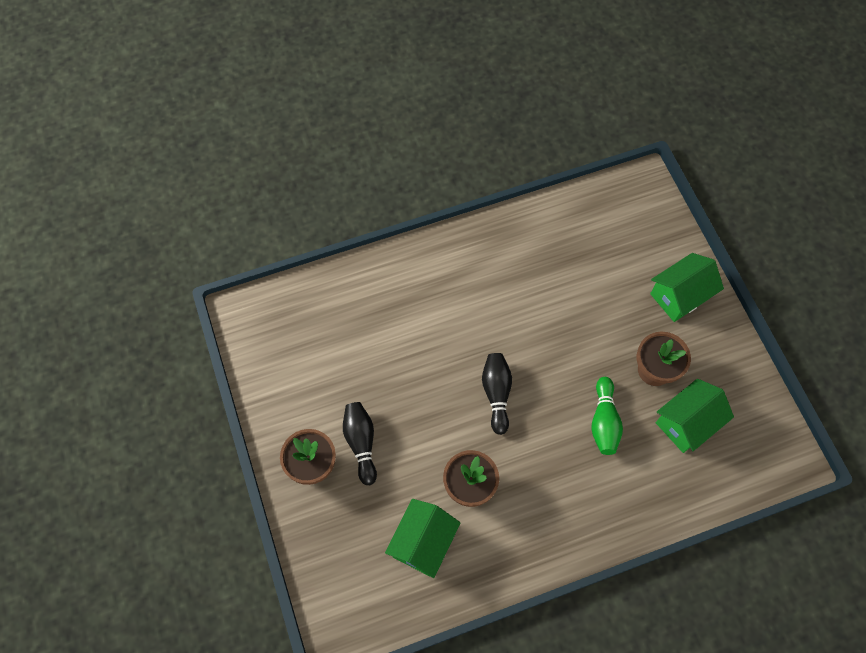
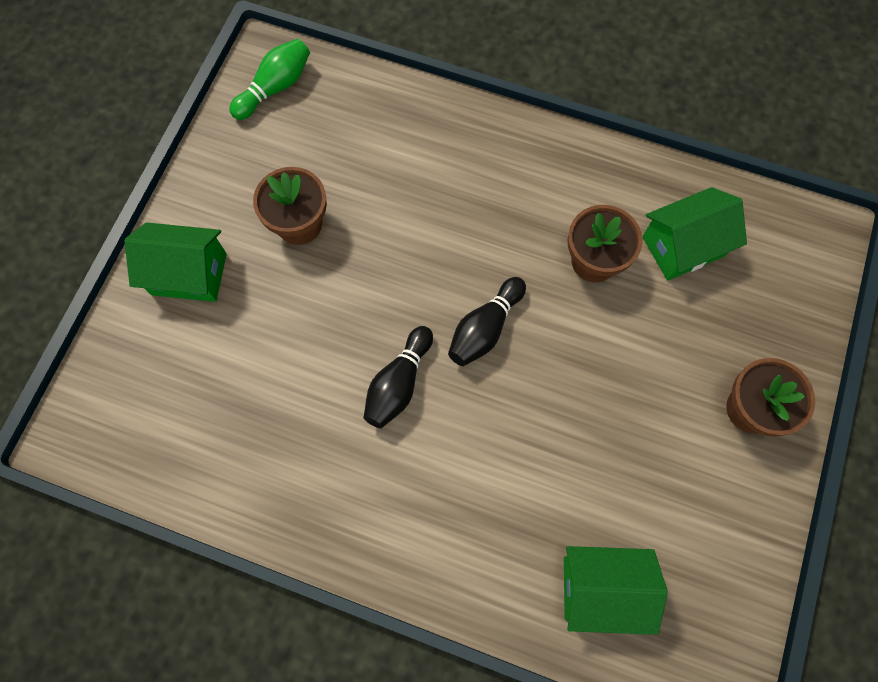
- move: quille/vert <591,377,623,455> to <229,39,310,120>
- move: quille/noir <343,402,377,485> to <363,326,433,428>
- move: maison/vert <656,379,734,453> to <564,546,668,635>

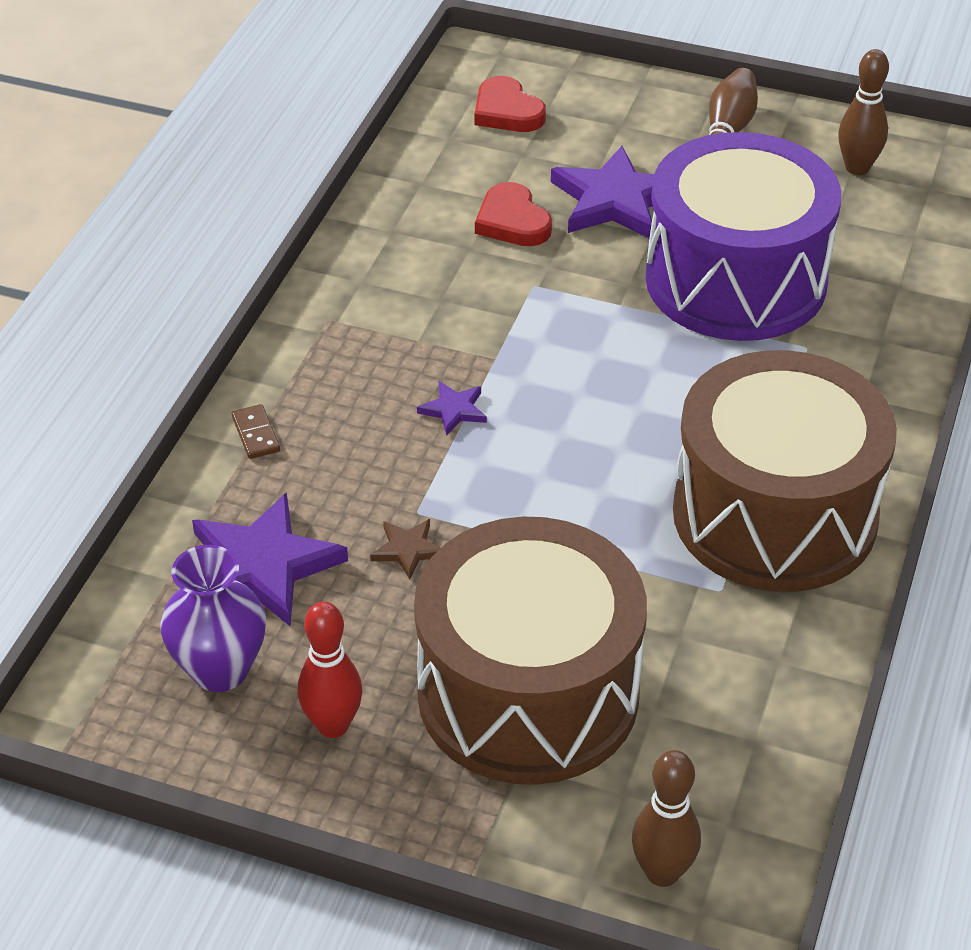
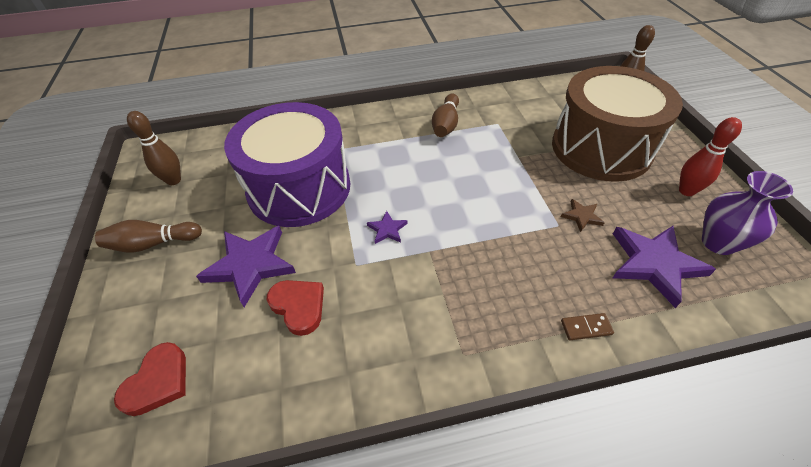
- rotate: cœur/rouge <475,182,552,246> = <267,280,324,336> 75 degrees counterclockwise
- move: étoile/violet <417,381,487,436> to <367,211,408,244>
- replace: tambour/marron <673,350,897,592> to quille/marron <432,93,459,137>
- rotate: domino/marron <232,404,280,459> = <561,313,614,340> 45 degrees clockwise

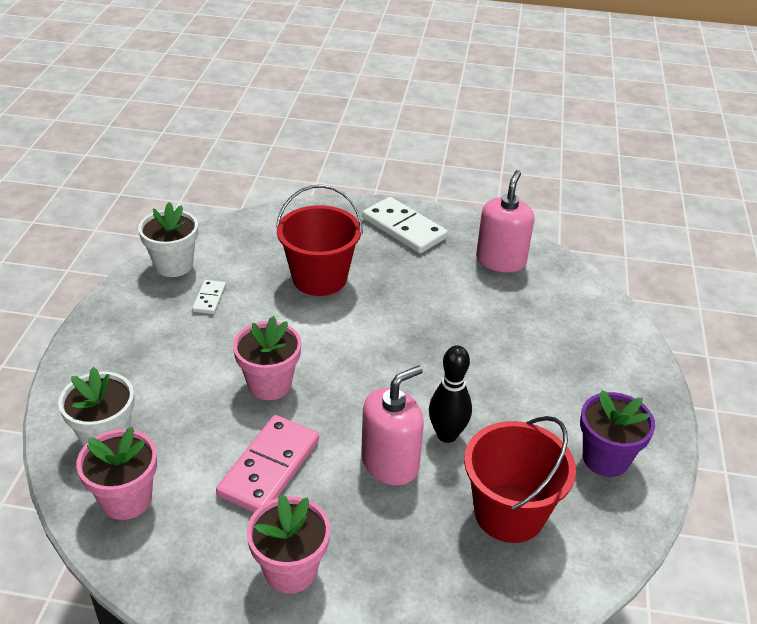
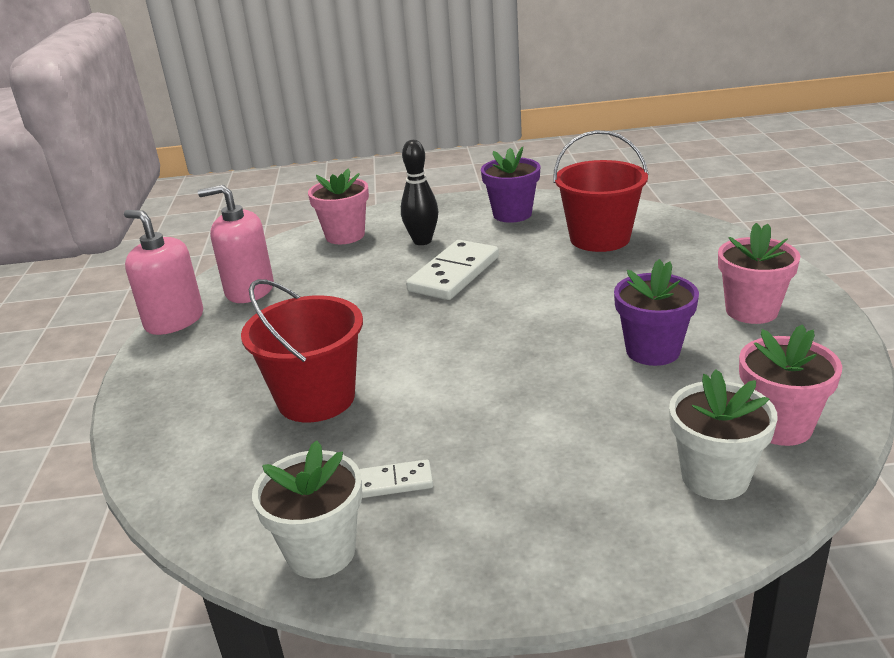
- move: distributeur de savon/rose <361,365,424,485> to <124,210,203,335>
- move: pot de fleurs/rose <233,316,301,400> to <308,168,369,244>
- move: quille/noir <429,345,472,443> to <401,140,438,245>
- move: domino/blanc <362,197,448,253> to <406,240,499,300>
- replace: domino/rose <216,415,319,512> to pot de fleurs/violet <614,259,699,366>

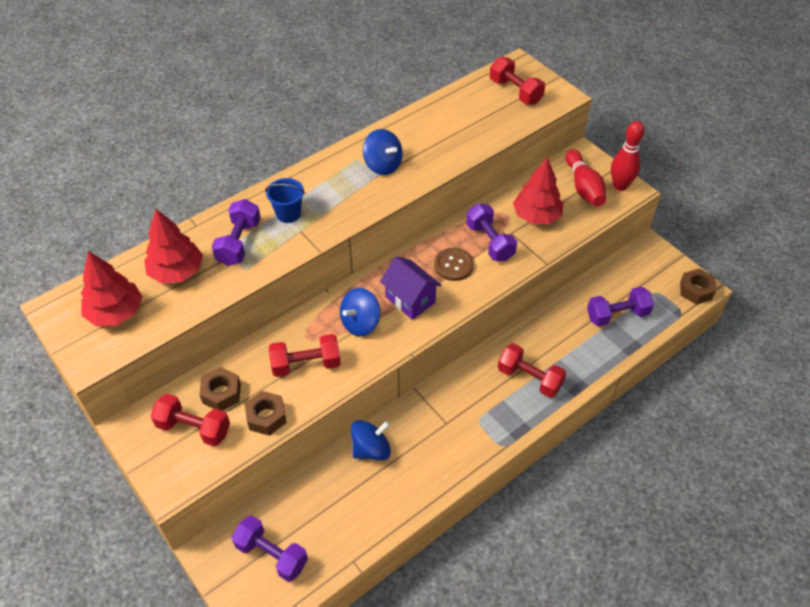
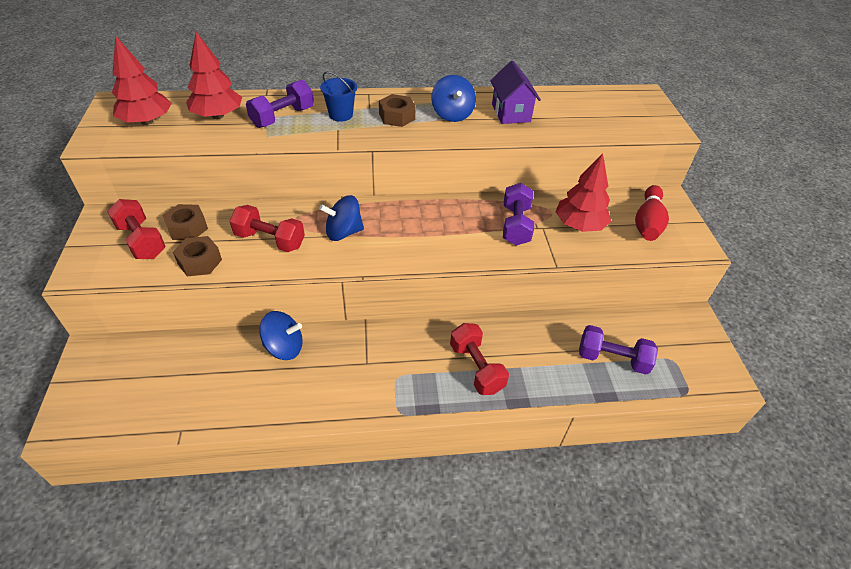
- move: écrou/marron <680,269,716,305> to <379,94,416,127>
- move: maison/violet <380,256,441,320> to <490,61,541,124>
- delete: haltère/violet <232,515,308,582>
- delete: bouton/marron <434,248,474,281>
- delete: haltère/rouge <490,57,545,105>
- delete: quille/rouge <611,121,644,191>

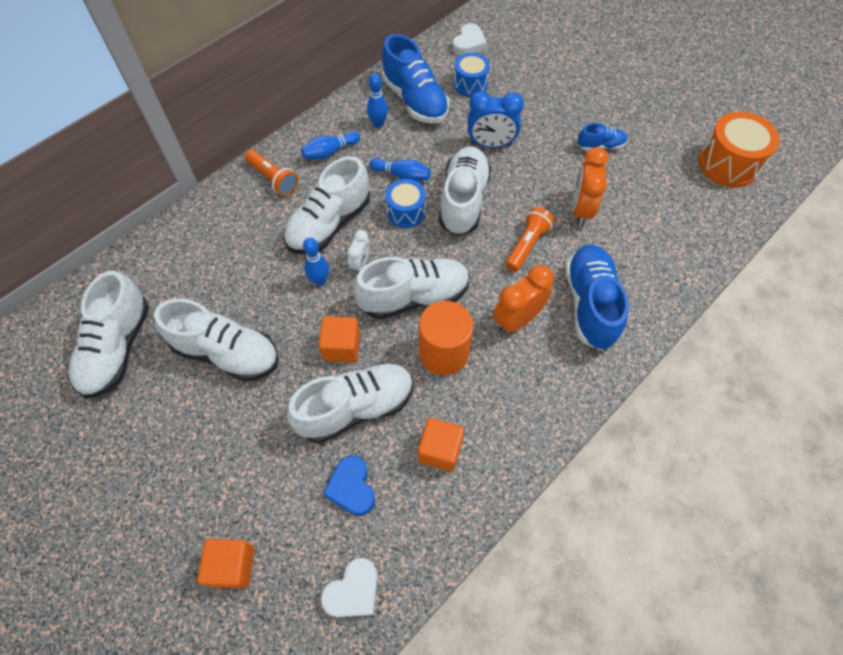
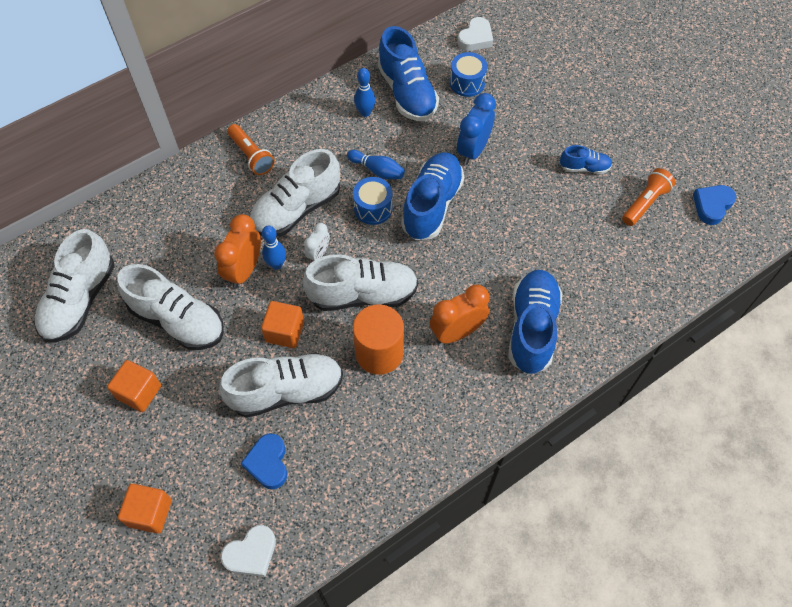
- move: cube/orange <418,418,464,472> to <107,360,161,412>
- move: réveil/orange <572,147,609,226> to <214,214,261,288>
- recolor: chaussure/blanc <439,146,491,236> to chaussure/bleu <401,152,464,240>
- rotate: réveil/bleu <468,91,524,148> = <457,93,496,165> 105 degrees clockwise
- move: lampe de poche/orange <506,207,554,272> to <622,168,676,226>
- replace: tambour/orange <698,112,780,187> to cœur/bleu <693,185,736,225>
- delete: quille/bleu <301,131,360,159>

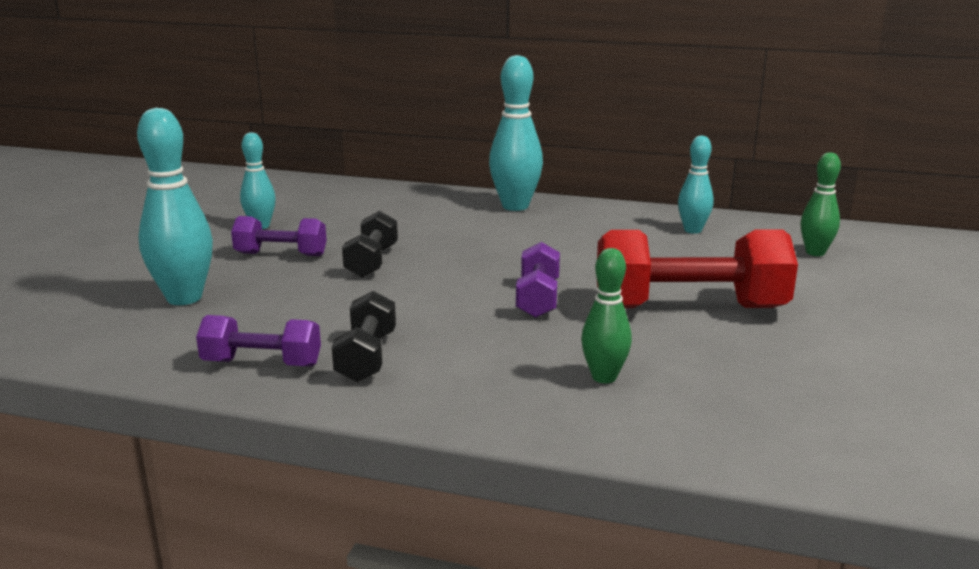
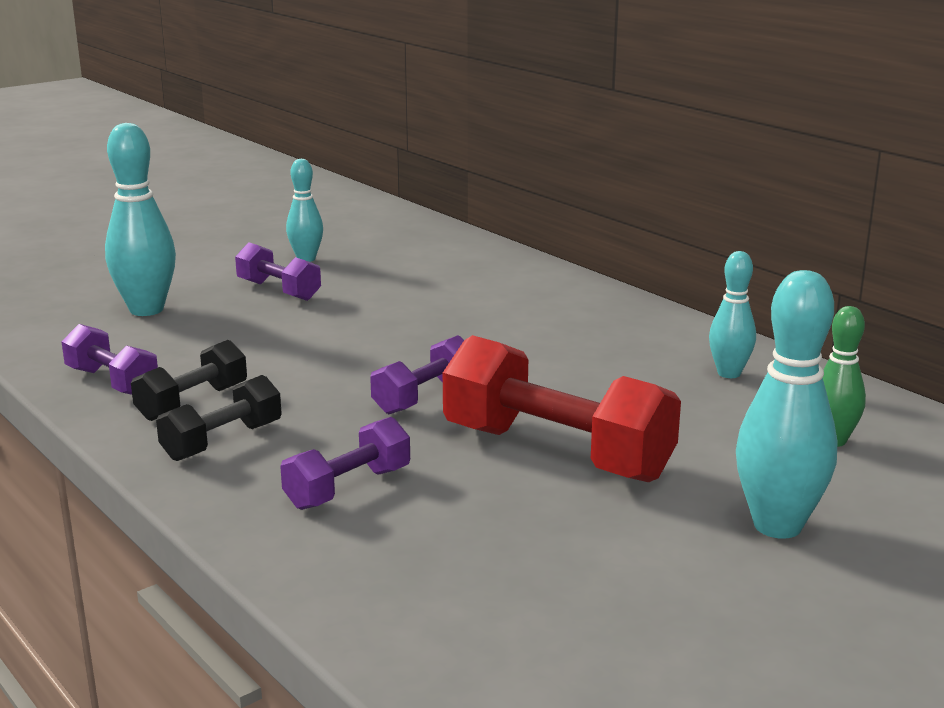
- move: haltère/noir <342,211,398,278> to <156,375,282,461>
- replace: quille/vert <581,248,632,383> to haltère/violet <280,417,410,510>
- move: quille/turquoise <489,55,543,211> to <736,270,837,539>

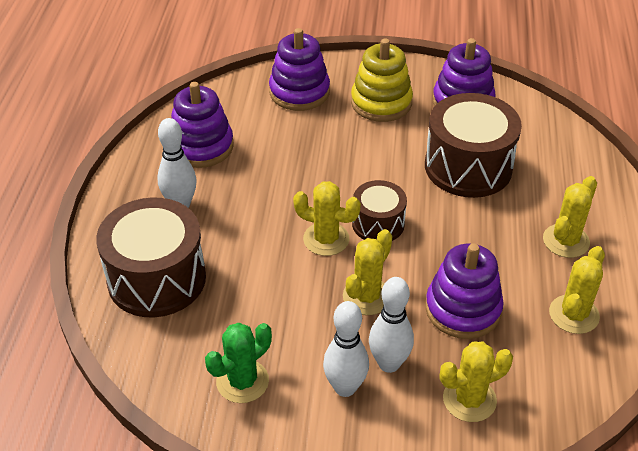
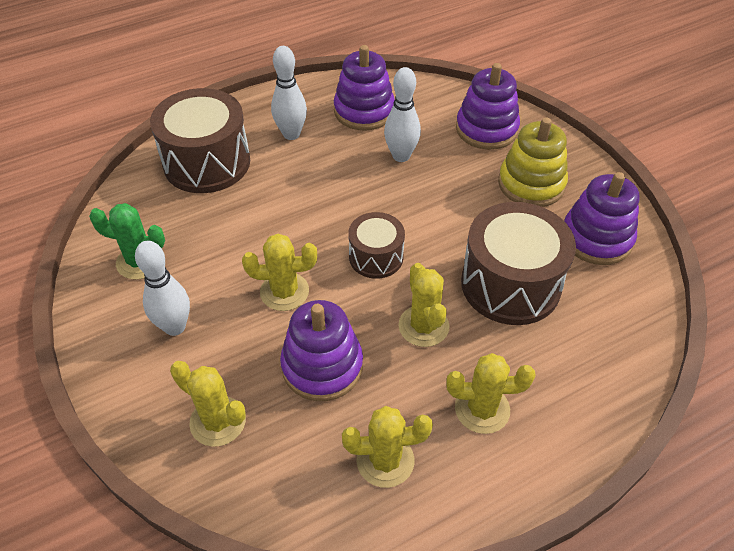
- move: quille/blanc <369,277,414,373> to <384,67,421,162>
- move: cactus/jaune <293,181,361,256> to <398,263,450,347>

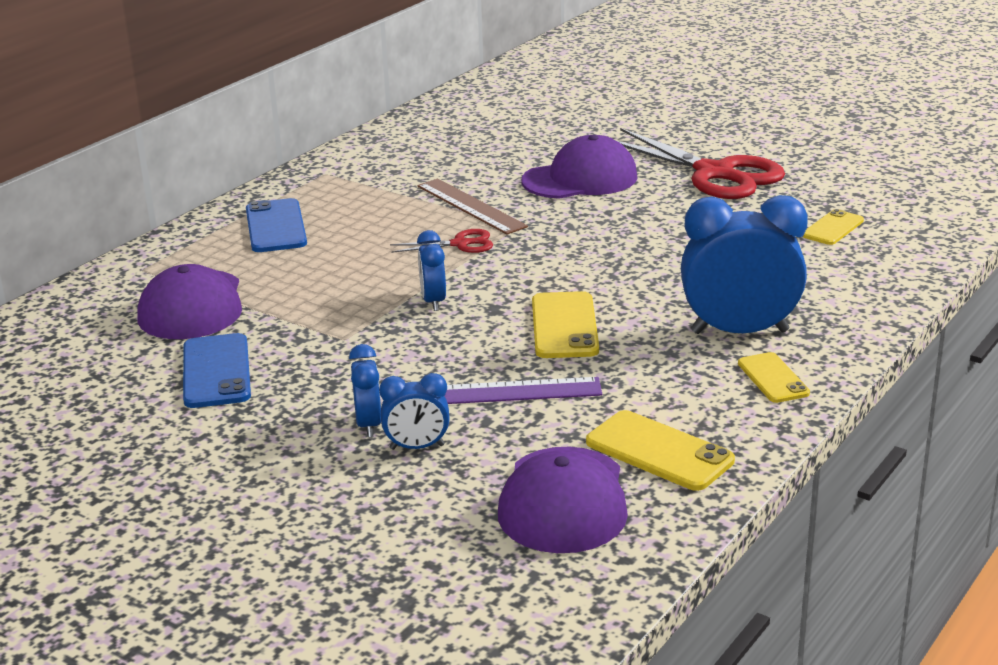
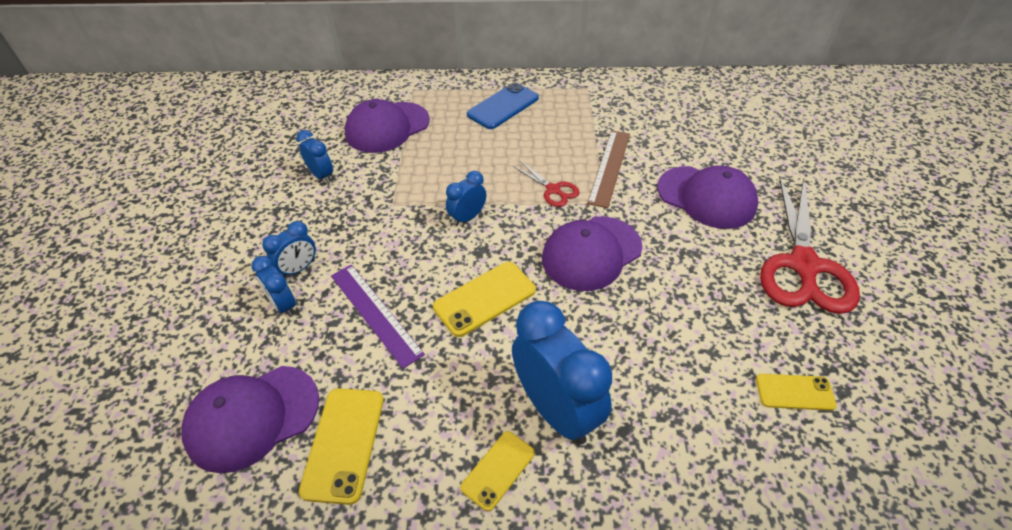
- replace: téléphone/bleu <183,333,251,408> to réveil/bleu <297,130,333,183>
- insert: casquette/violet <542,216,643,291>

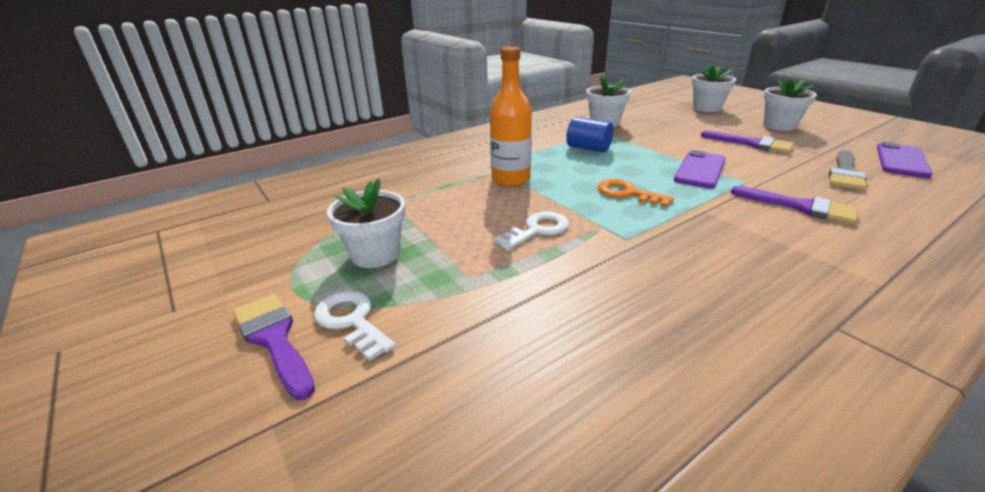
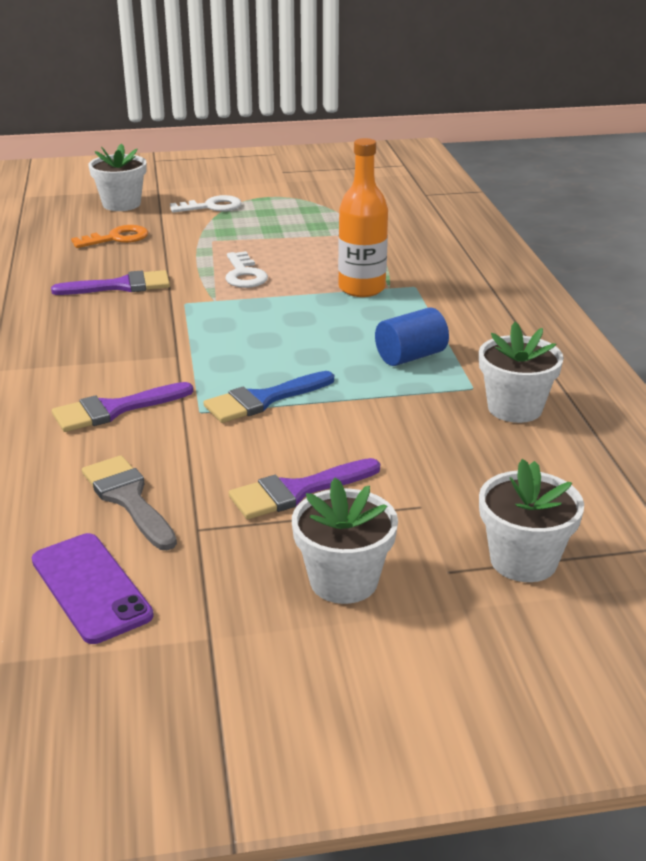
- move: pinceau/violet <233,294,315,400> to <51,270,170,295>
- move: clé/orange <598,179,674,207> to <71,225,148,248>
- move: pot de fleurs/blanc <327,178,405,268> to <88,144,147,211>
- replace: téléphone/violet <674,150,726,188> to pinceau/bleu <203,371,334,423>

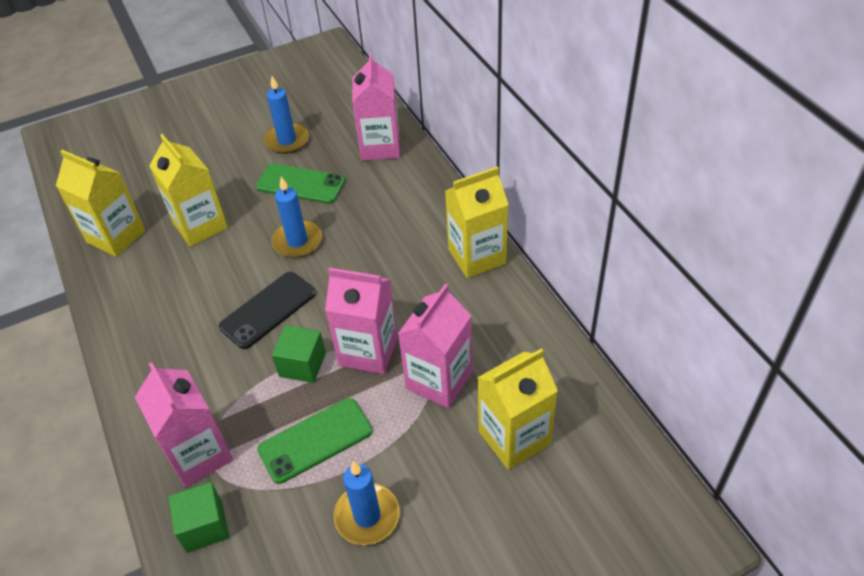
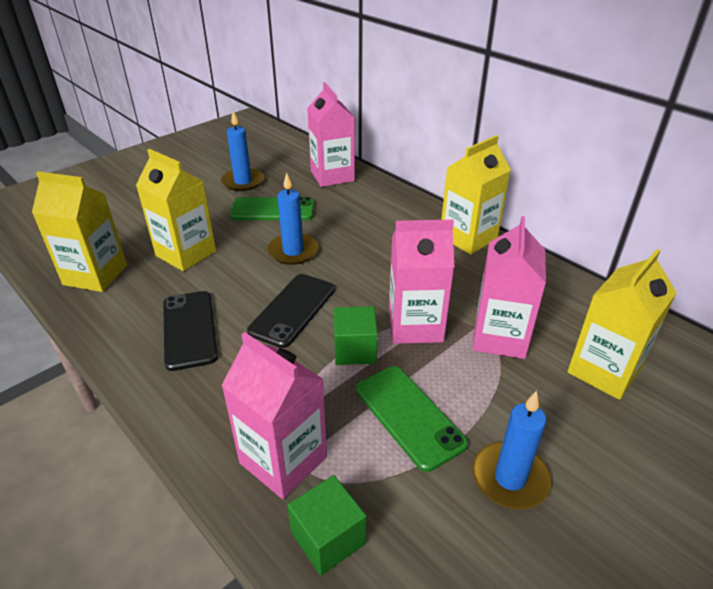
- insert: téléphone/noir <163,291,218,371>
- rotate: téléphone/vert <257,398,372,484> = <356,366,468,472> 75 degrees counterclockwise

